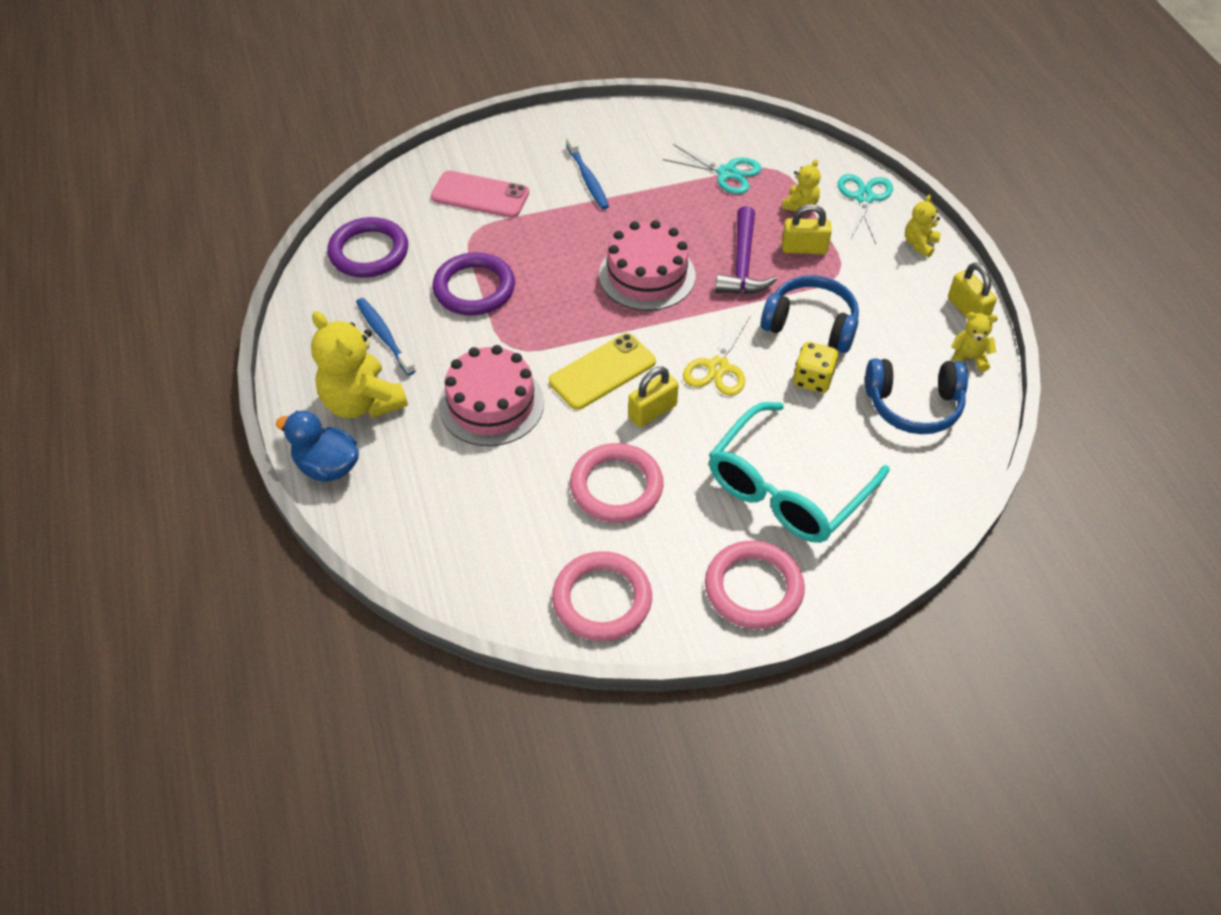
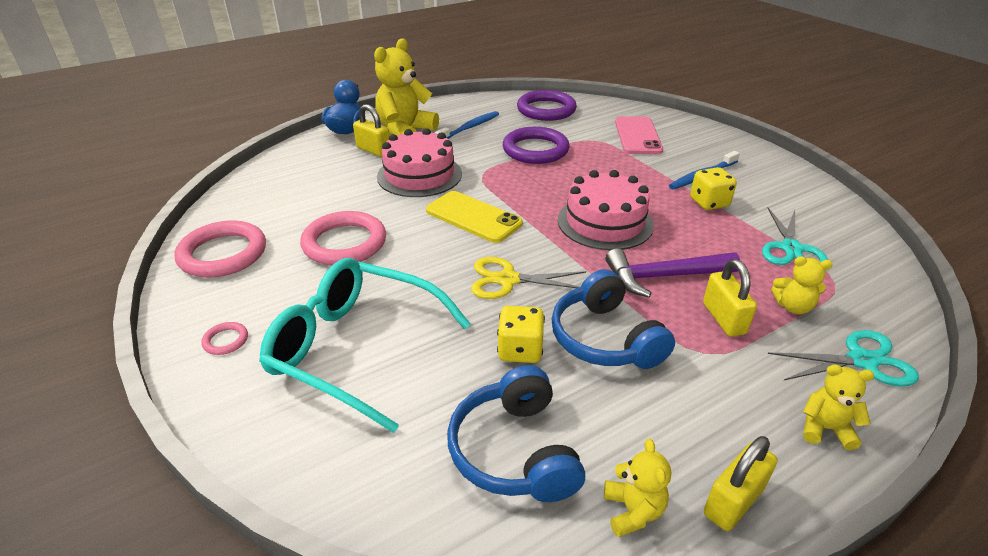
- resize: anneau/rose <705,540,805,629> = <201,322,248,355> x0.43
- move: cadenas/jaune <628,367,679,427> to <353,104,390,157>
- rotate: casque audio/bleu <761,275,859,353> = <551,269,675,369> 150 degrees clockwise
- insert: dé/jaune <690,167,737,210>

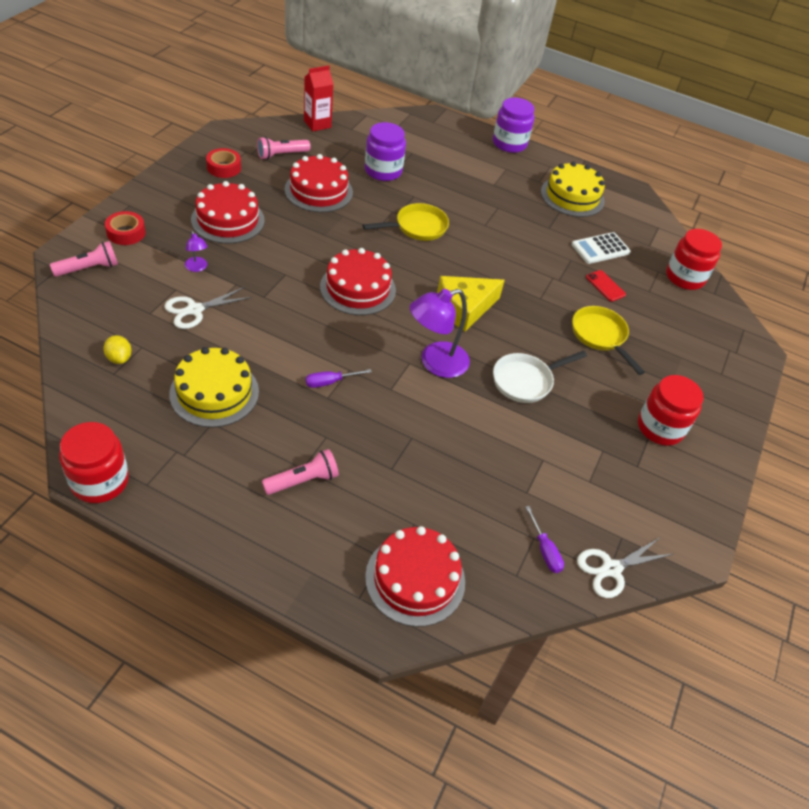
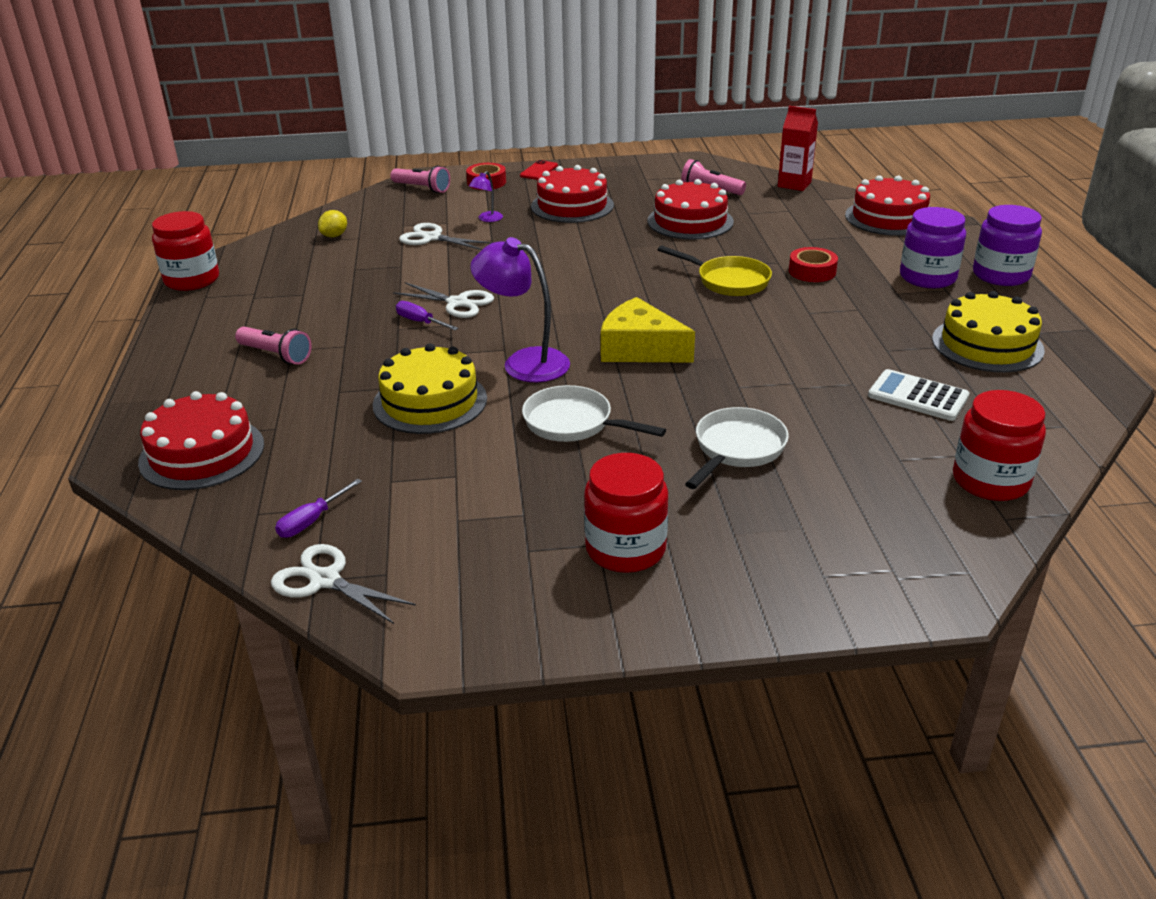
- move: gâteau/jaune <169,347,259,427> to <373,343,487,434>
- insert: ciseaux/blanc <393,282,494,318>
- move: téléphone/rouge <586,270,626,302> to <520,160,558,180>
- recolor: poêle/jaune <572,306,645,375> to poêle/blanc <685,407,789,489>
- move: ruban adhésif/rouge <206,148,241,178> to <789,247,838,282>
- move: gâteau/rouge <320,248,396,315> to <845,175,930,236>
- move: bocal/violet <365,122,406,181> to <900,207,966,288>

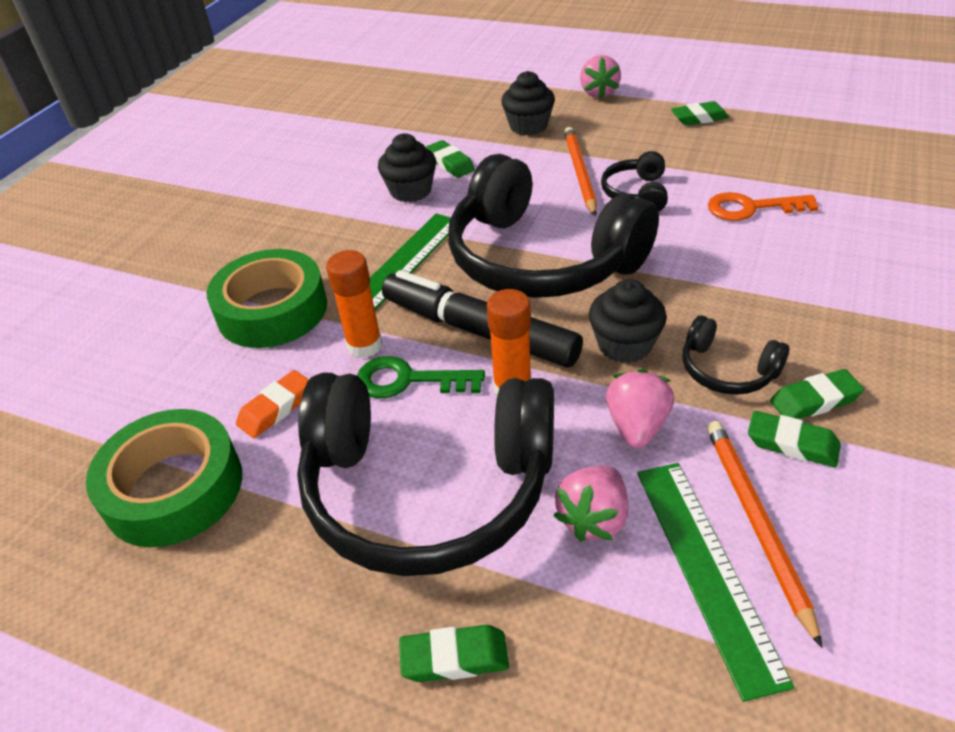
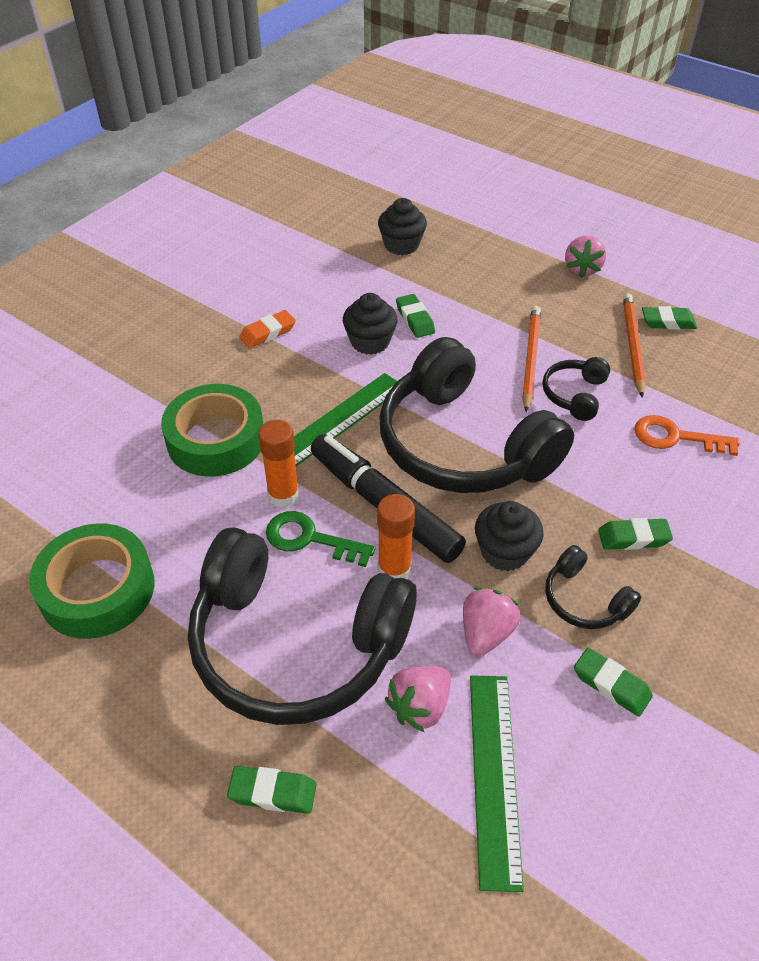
- move: gomme/orange <236,370,309,438> to <239,310,296,348>
- move: muffin/noir <501,71,555,136> to <378,198,427,255>
- move: gomme/vert <770,369,864,419> to <598,518,673,550>
- move: crayon/orange <707,421,822,648> to <623,293,646,398>

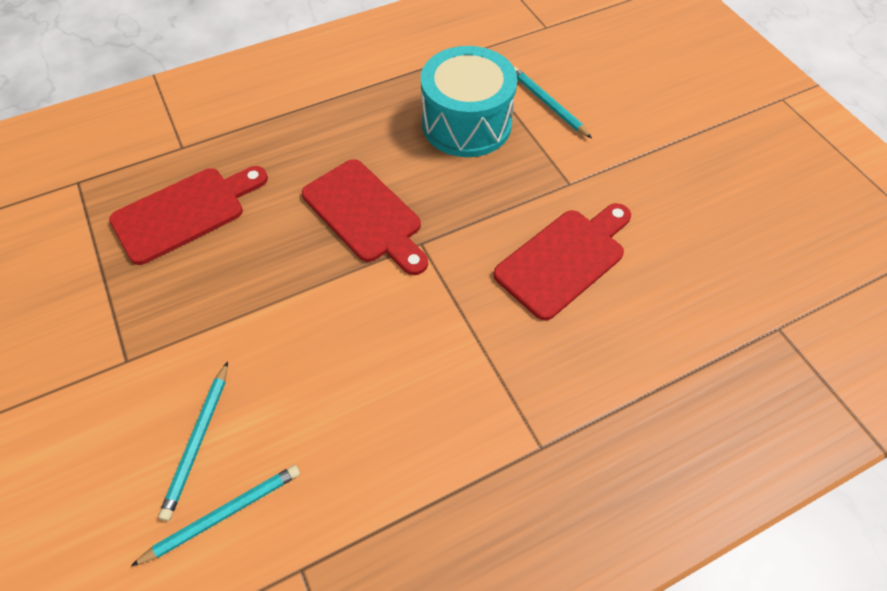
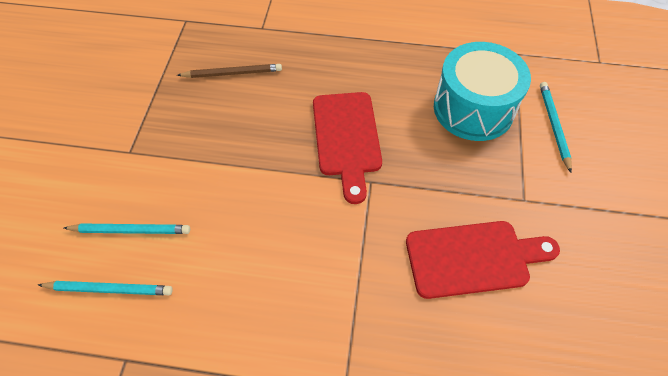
- rotate: crayon/turquoise <158,361,228,521> = <64,223,190,234> 135 degrees counterclockwise
- replace: planche à découper/rouge <109,166,268,265> to crayon/marron <177,64,282,78>

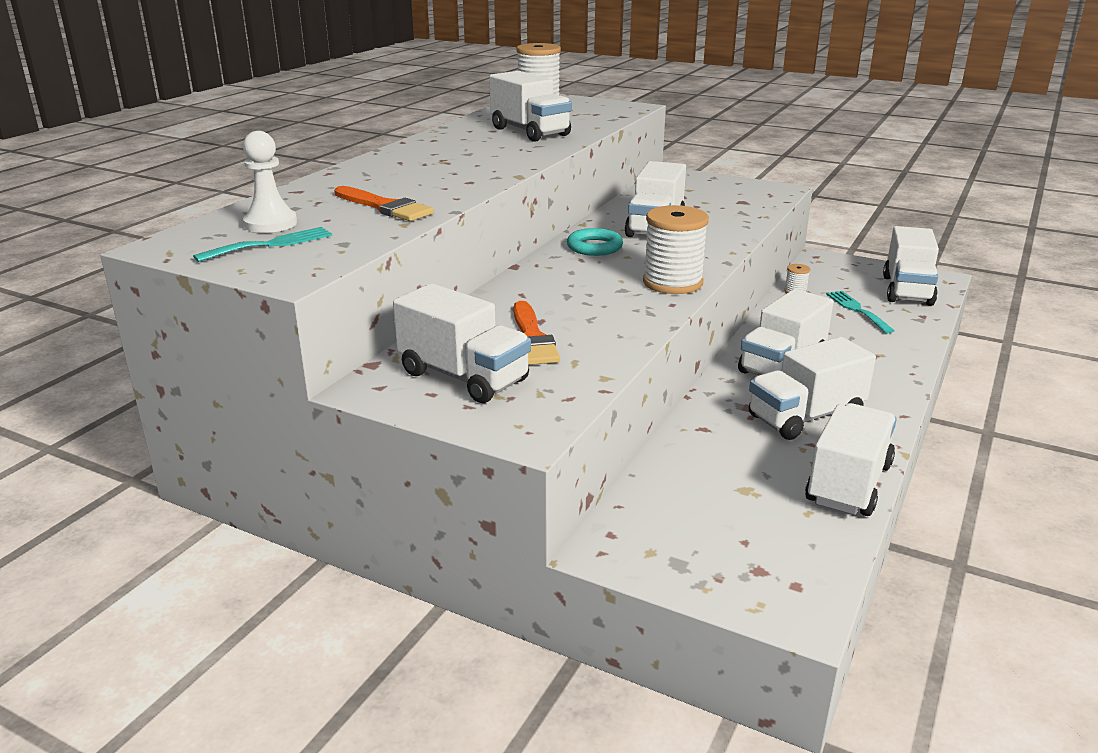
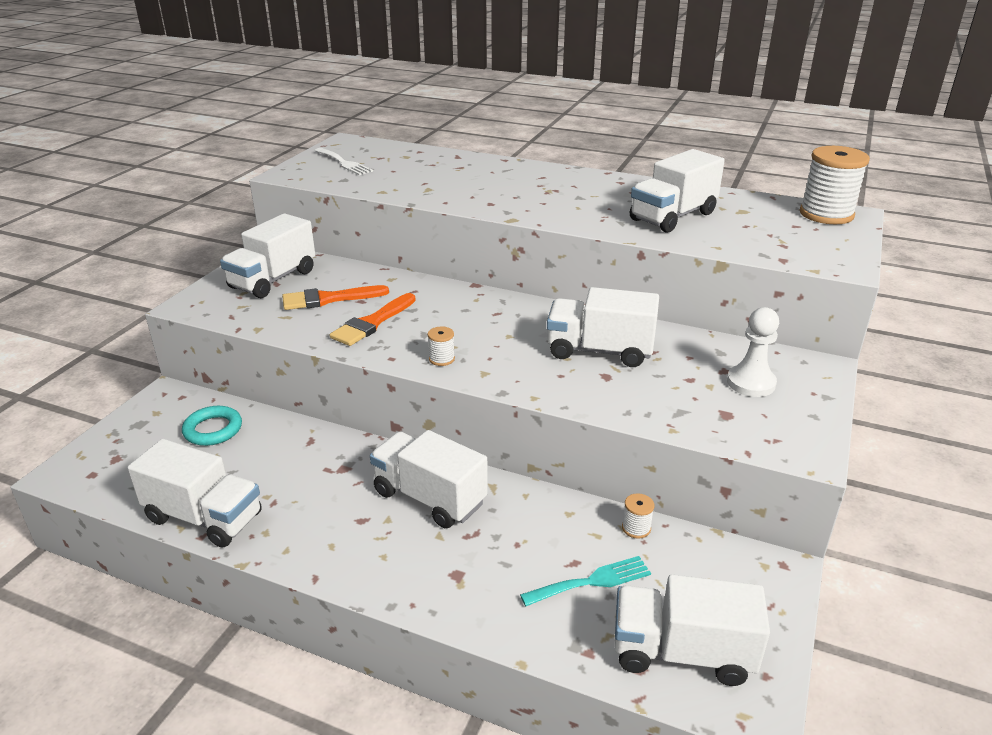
- move: anneau/turquoise <567,228,623,256> to <182,406,242,446>
- recolor: fourchette/turquoise <193,227,332,262> to fourchette/blanc <314,148,373,175>
- move: pinceau/orange <334,186,434,221> to <330,293,416,346>
- resize: bobine/blanc <643,205,709,294> = <428,326,455,366> x0.44
- move: pion/blanc <243,131,297,233> to <727,307,779,397>
- delete: camion/blanc <749,337,876,440>

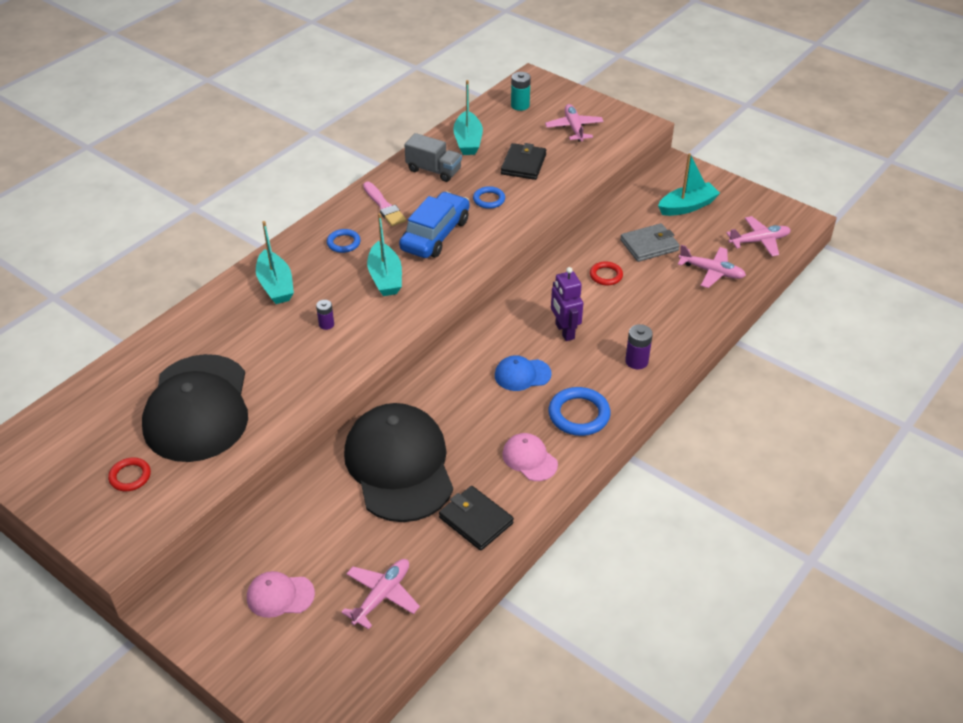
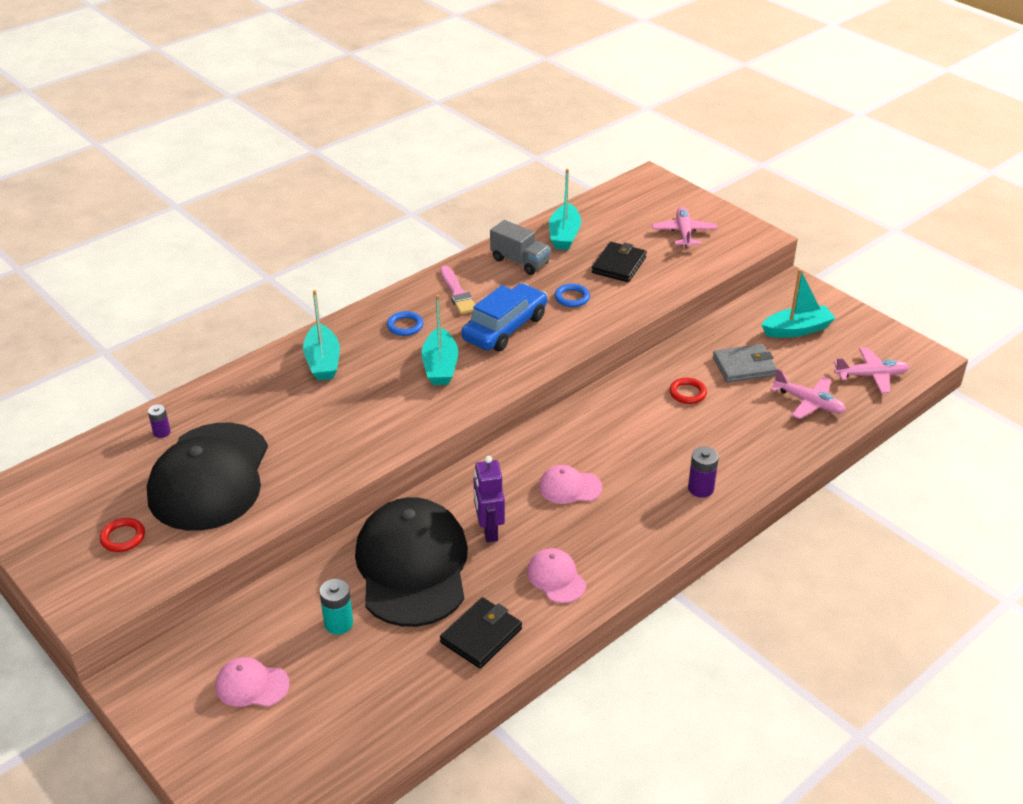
- move: pile/violet <316,300,334,330> to <148,404,171,438>
- move: pile/turquoise <511,72,531,111> to <320,579,353,635>
- rotate: portefeuille/noir <439,486,514,551> = <440,597,522,669> 75 degrees clockwise
- move: robot/violet <551,267,583,341> to <474,456,505,542>
- recolor: casquette/bleu <495,355,552,391> to casquette/rose <539,465,602,504>
- delete: avion/rose <341,559,420,630>
- delete: anneau/bleu <549,387,611,436>

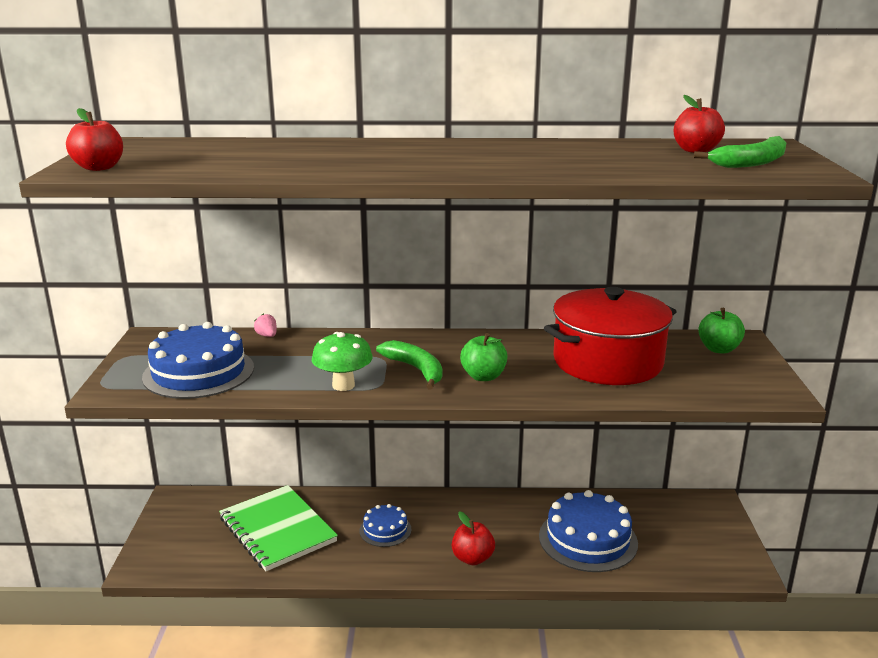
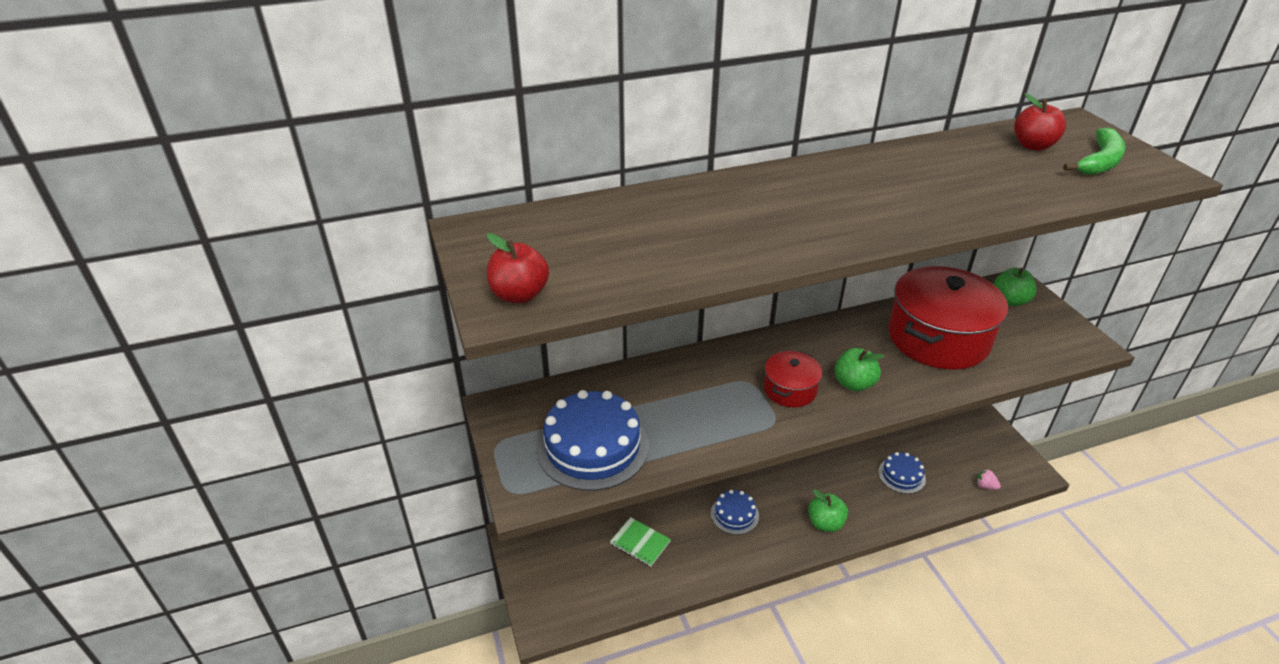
- resize: carnet/vert <219,485,338,571> = <610,517,671,567> x0.49
- replace: banane/vert <376,340,442,390> to marmite/rouge <764,351,822,407>
- recolor: pomme/rouge <452,511,495,565> to pomme/vert <808,489,848,532>
- resize: gâteau/bleu <539,490,638,572> = <878,452,926,494> x0.54
- move: fraise/rose <254,314,277,337> to <976,469,1001,490>
- delete: champignon/vert <312,332,373,391>

